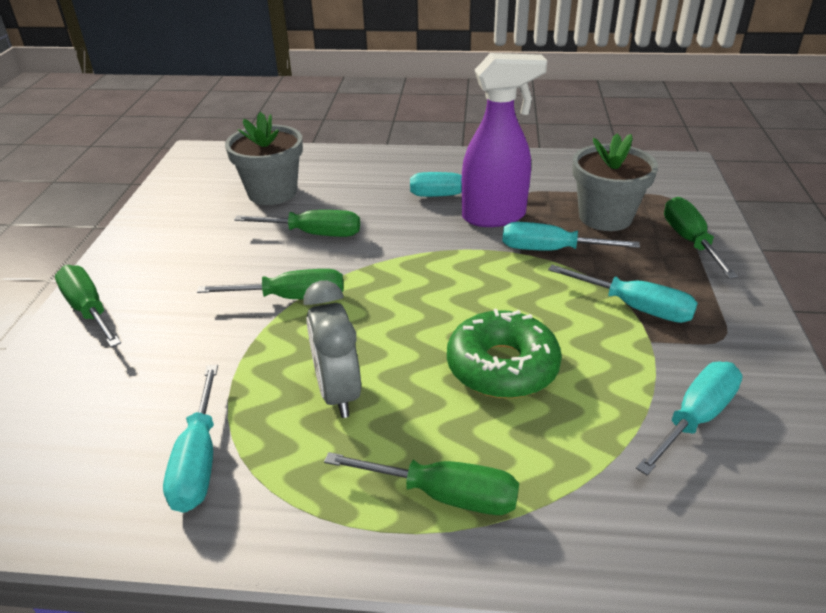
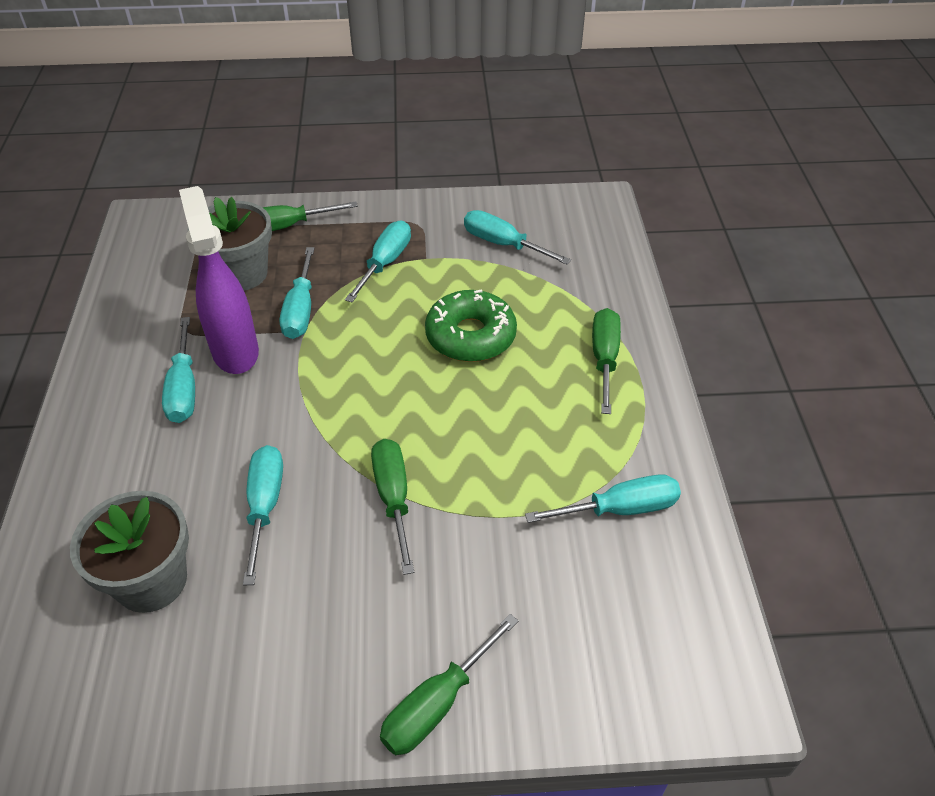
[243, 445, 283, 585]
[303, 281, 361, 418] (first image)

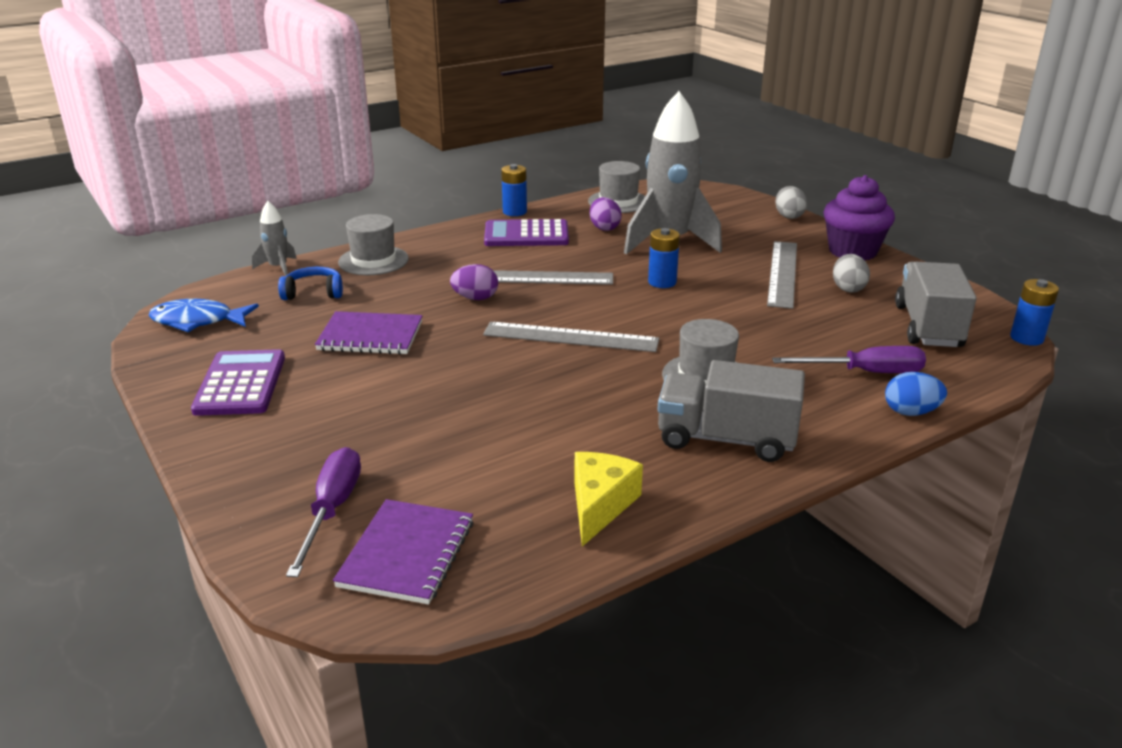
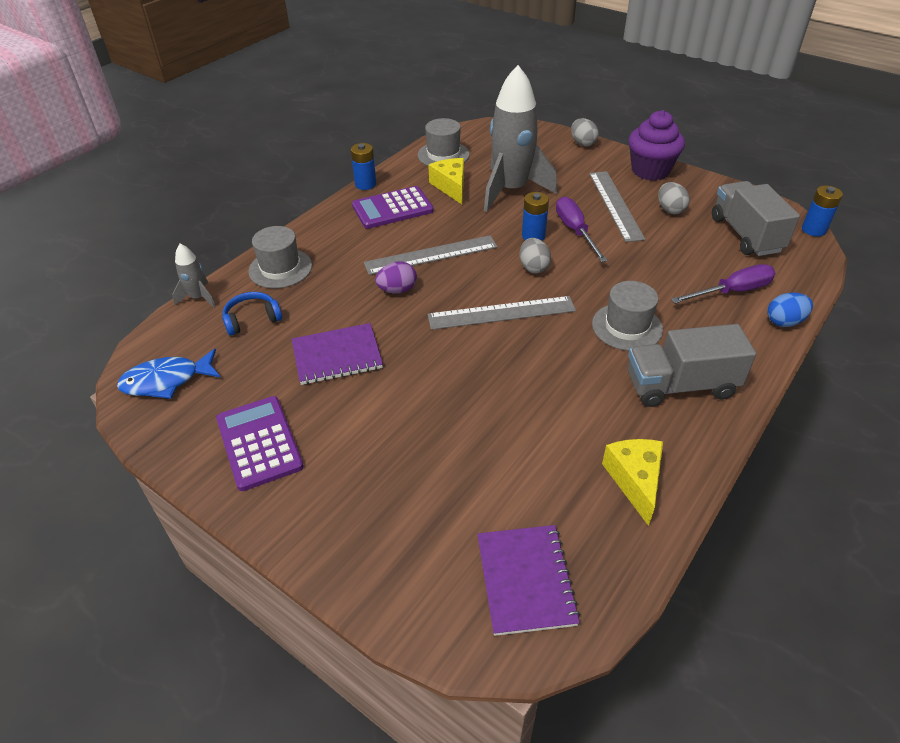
[428, 158, 464, 204]
[556, 197, 608, 262]
[520, 238, 551, 274]

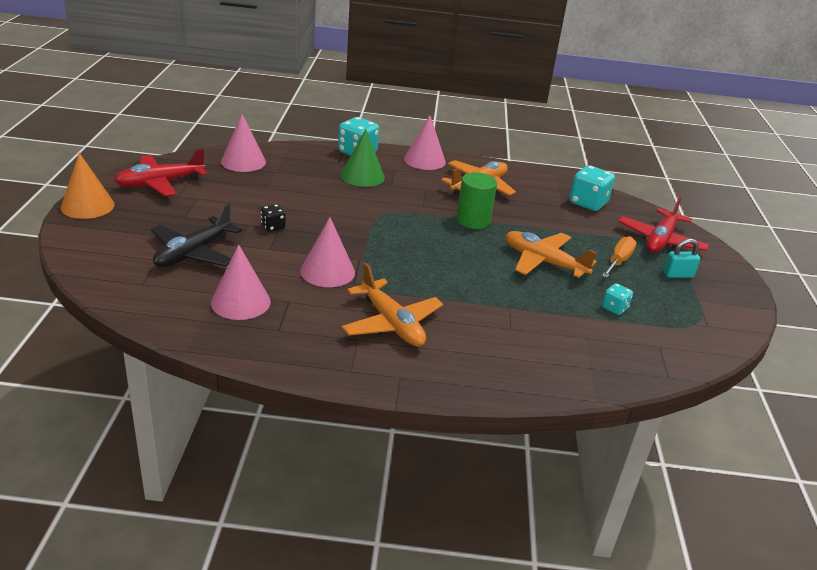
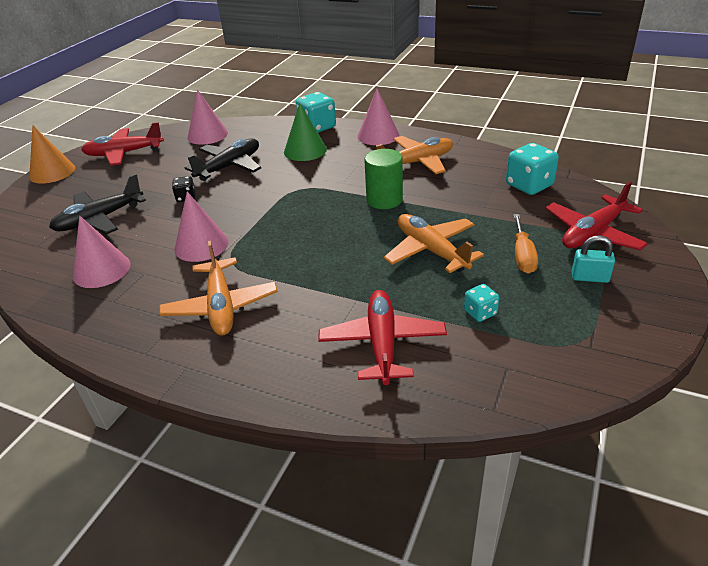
[513, 214, 538, 274]
[185, 138, 261, 181]
[318, 290, 447, 385]

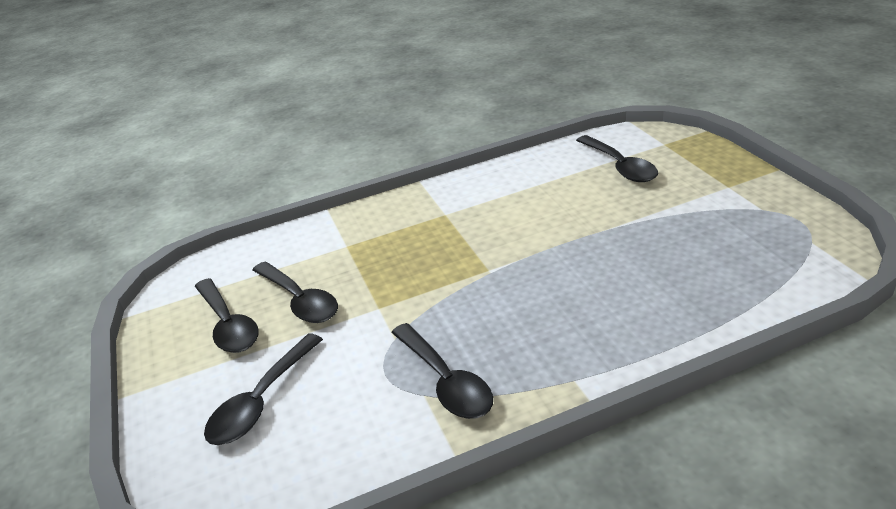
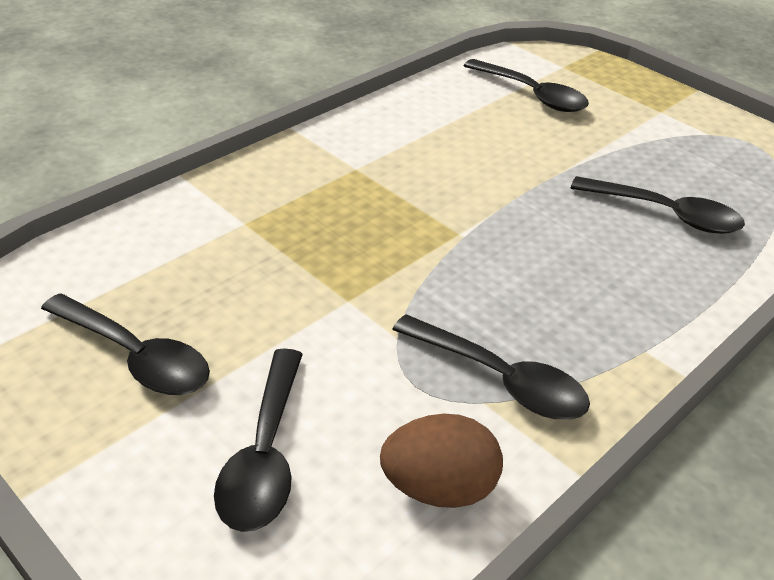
[571, 176, 745, 234]
[380, 414, 503, 508]

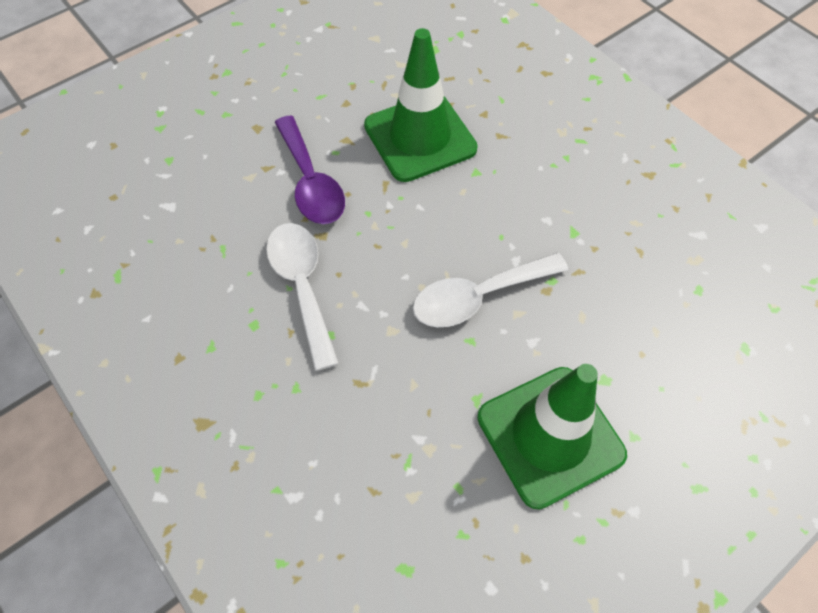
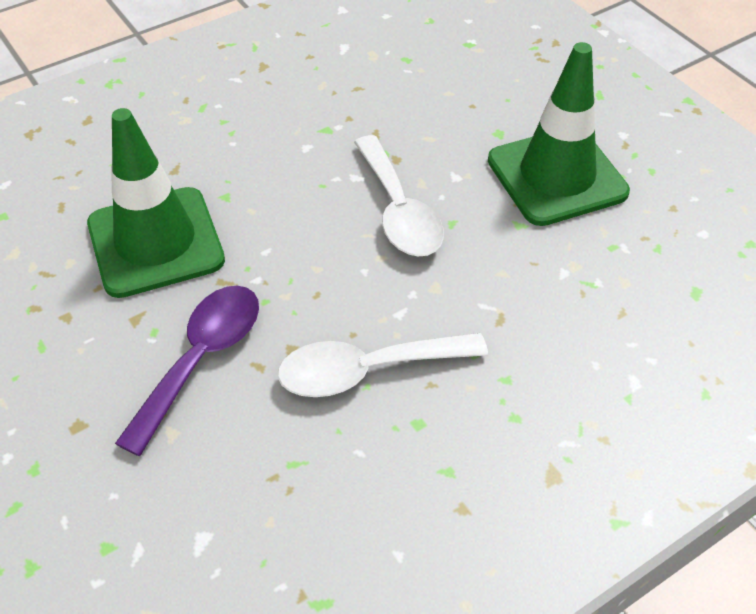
[115, 286, 259, 456]

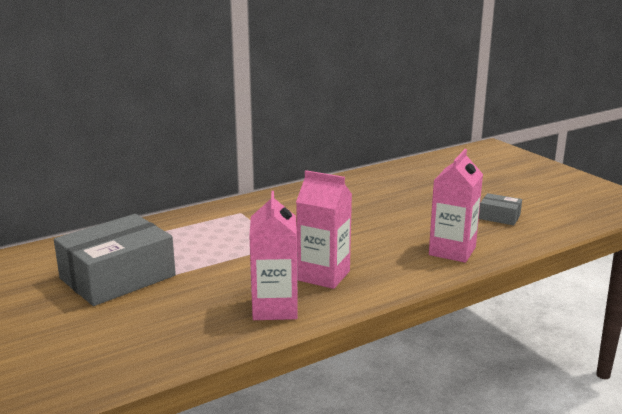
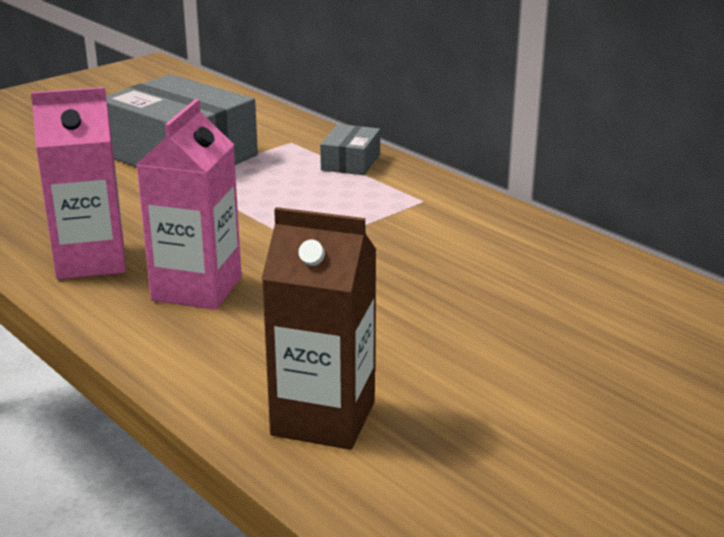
[262, 207, 376, 450]
[320, 124, 380, 175]

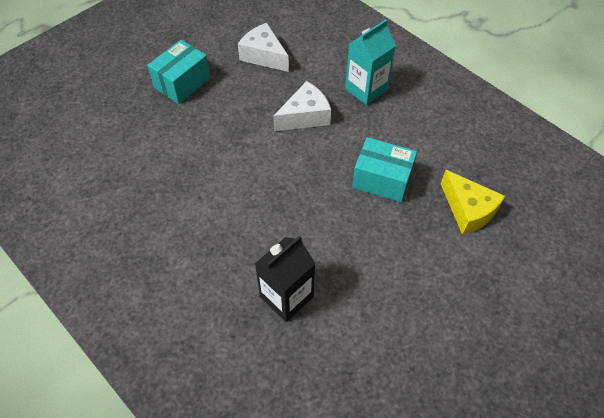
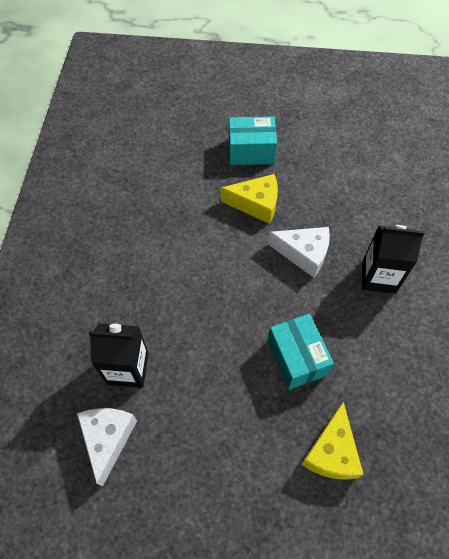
[362, 225, 425, 294]
[77, 408, 137, 487]
[221, 174, 278, 224]

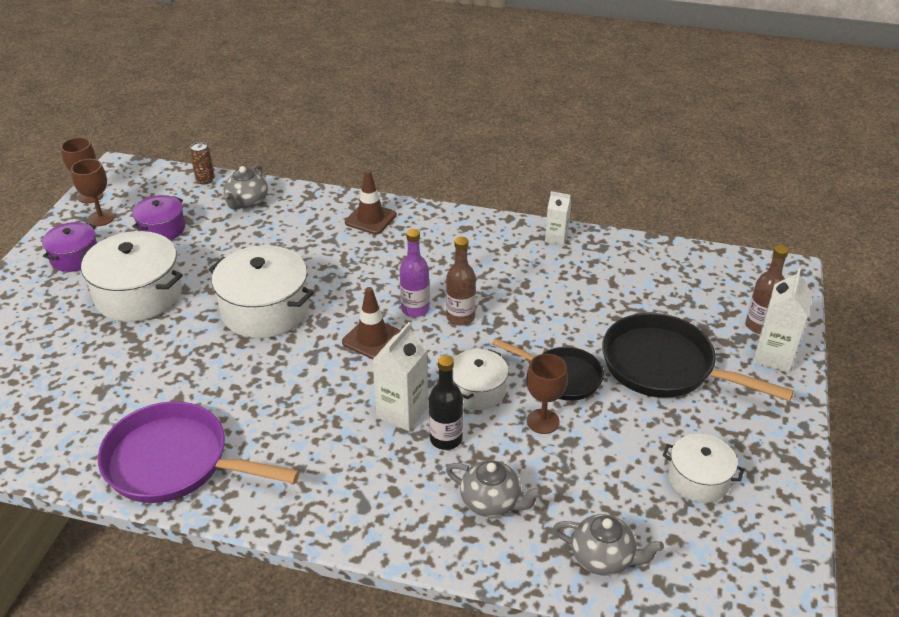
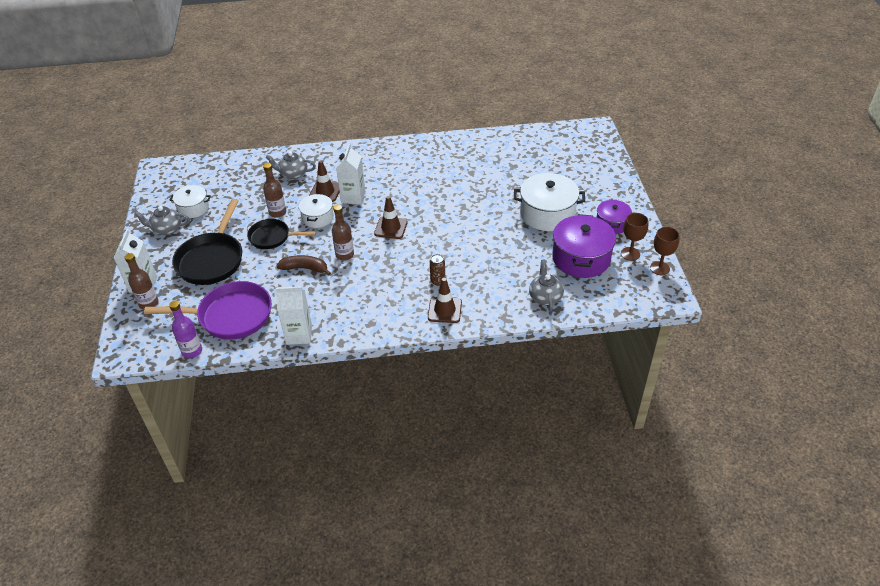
[430, 254, 445, 285]
[275, 286, 312, 345]
[552, 214, 616, 278]
[169, 301, 202, 358]
[209, 245, 314, 338] (first image)
[172, 199, 242, 285]
[263, 163, 286, 218]
[309, 160, 340, 202]
[144, 281, 272, 339]
[134, 206, 190, 235]
[277, 255, 331, 276]

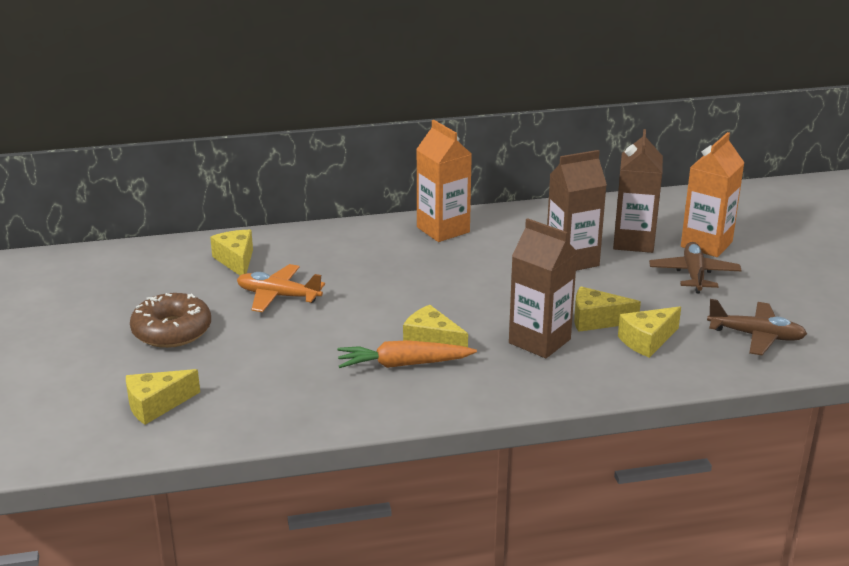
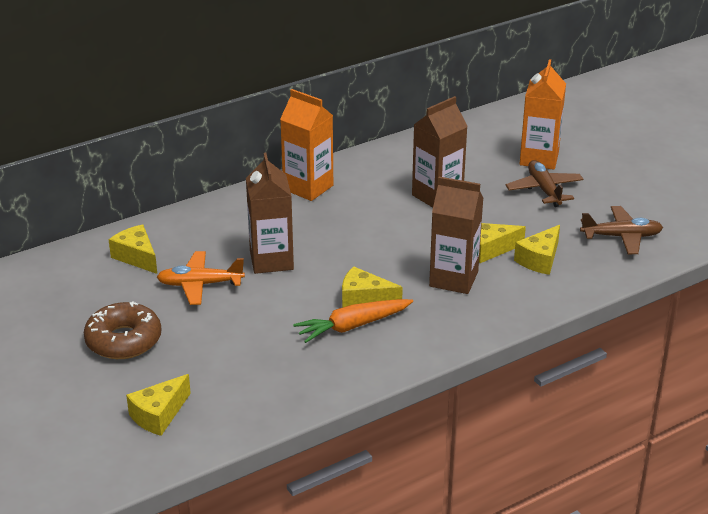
[246, 153, 294, 274]

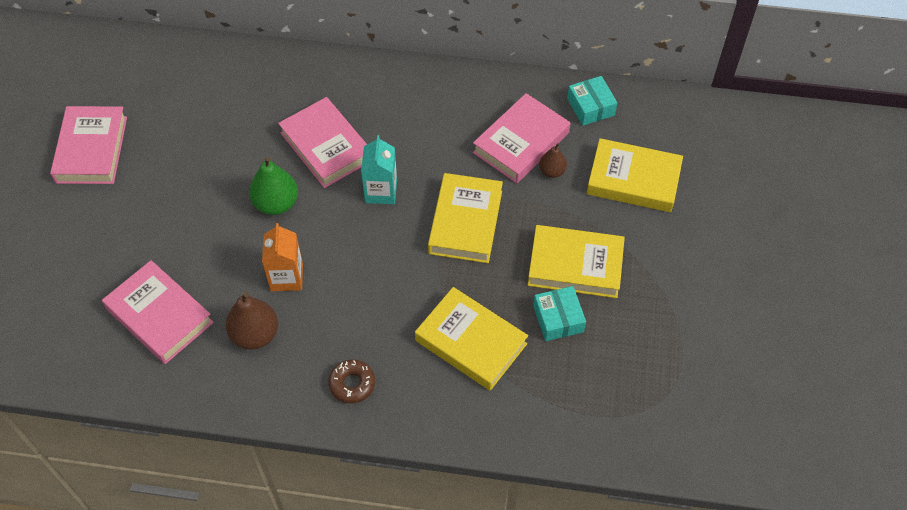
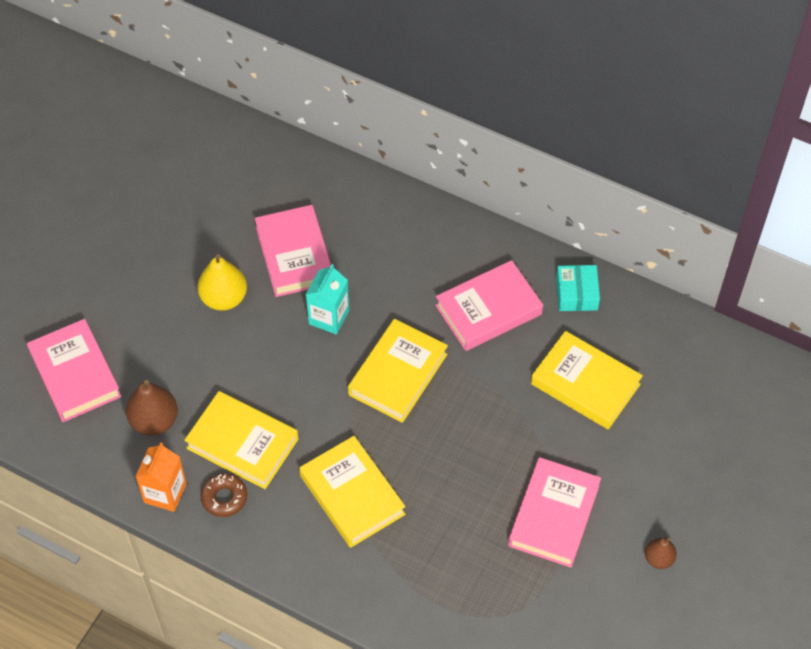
[508, 457, 601, 568]
[645, 538, 677, 569]
[198, 254, 247, 311]
[135, 443, 187, 512]
[184, 391, 298, 489]
[533, 286, 586, 341] (first image)

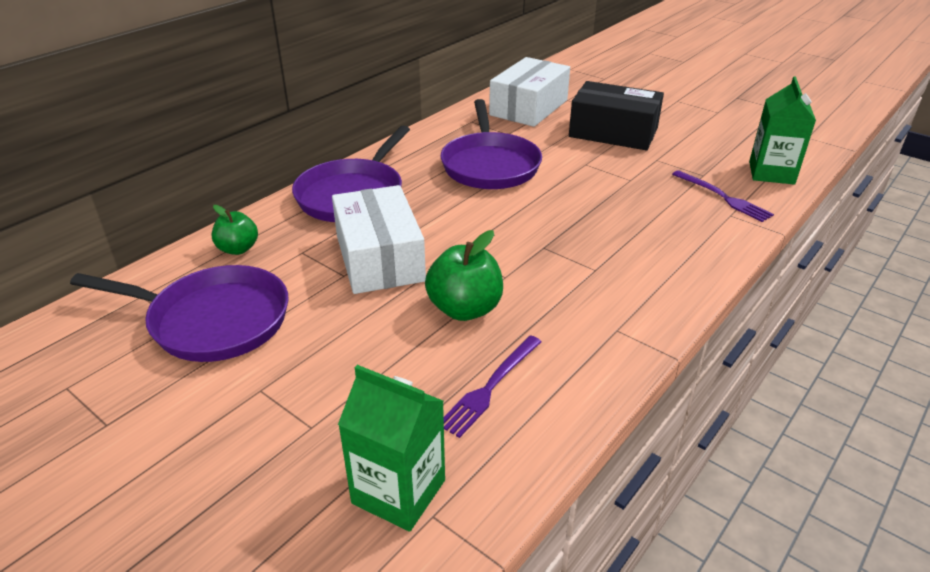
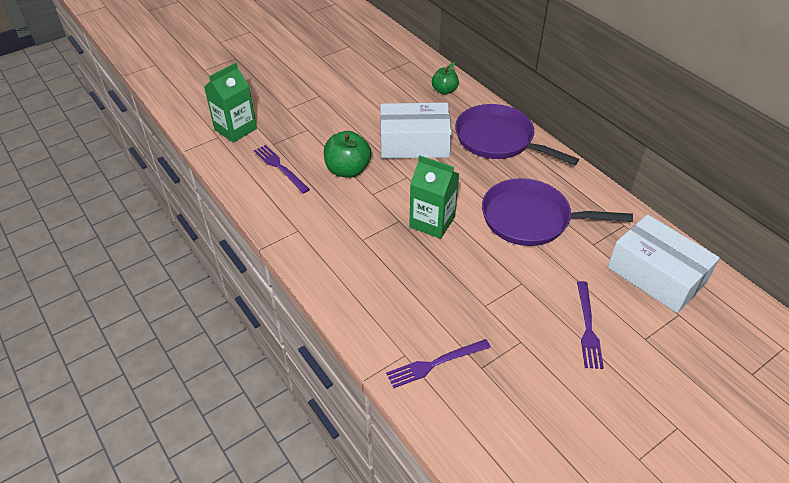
[409, 155, 459, 239]
[577, 281, 604, 369]
[70, 265, 289, 362] (first image)

